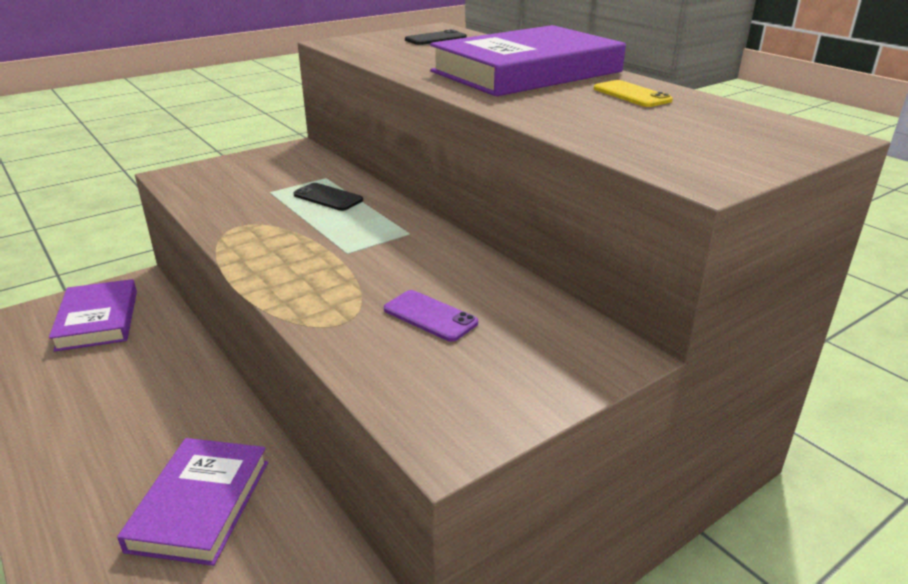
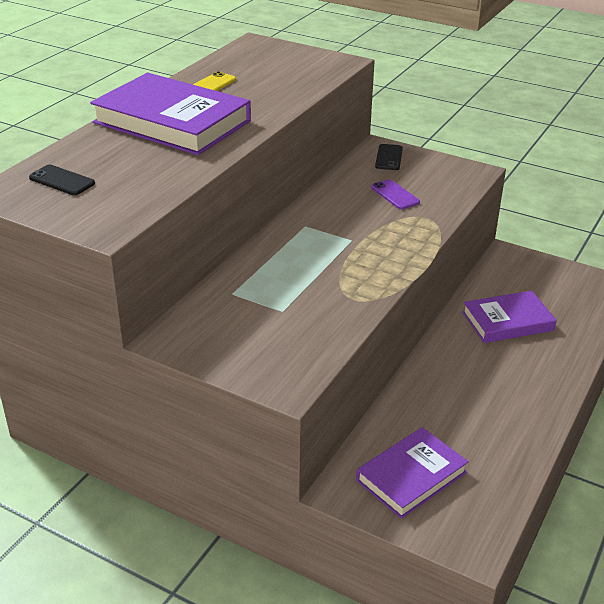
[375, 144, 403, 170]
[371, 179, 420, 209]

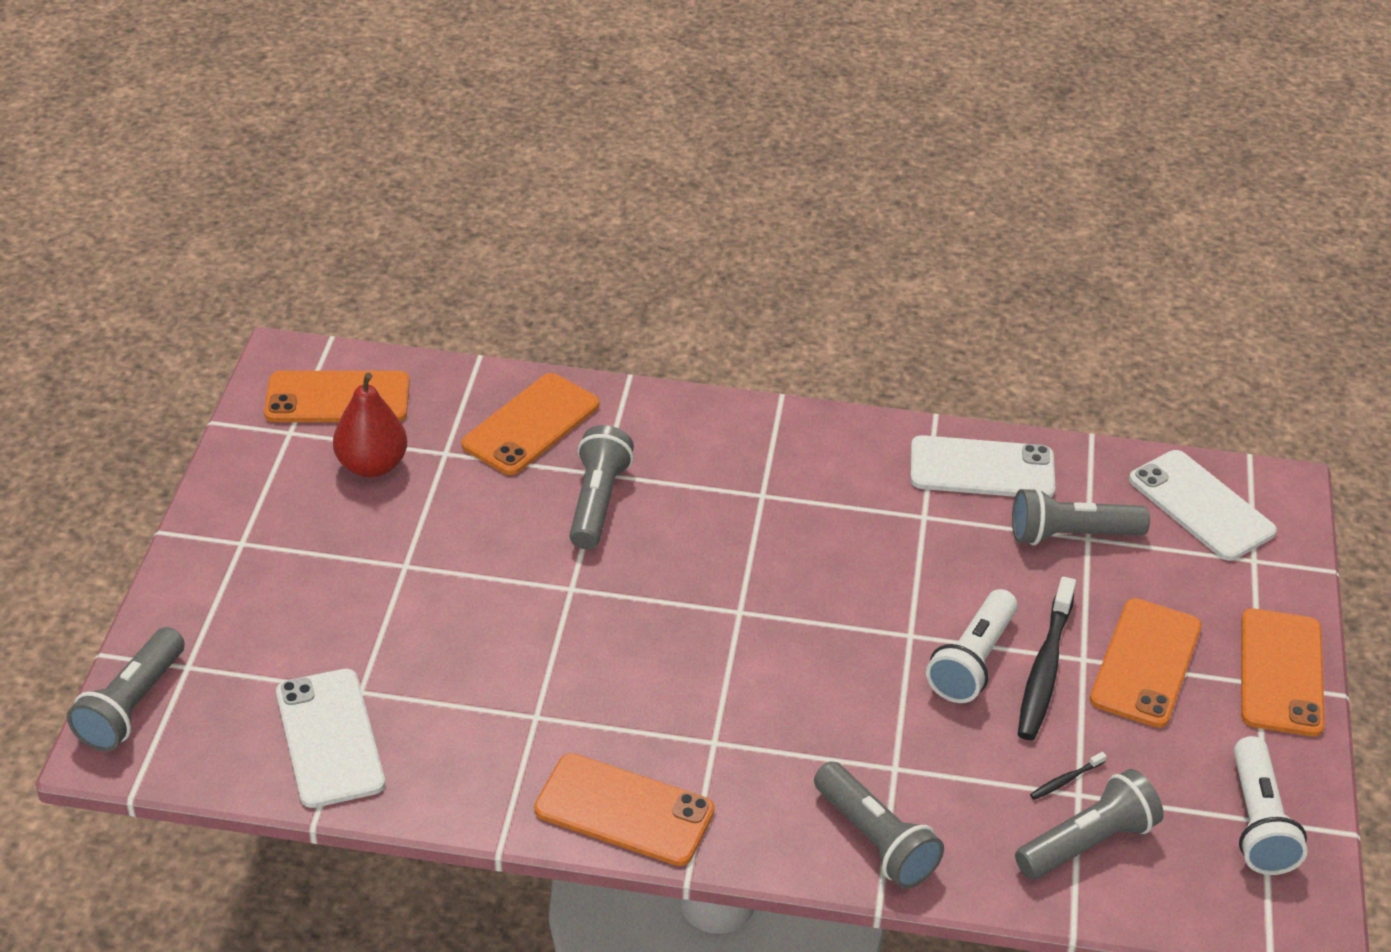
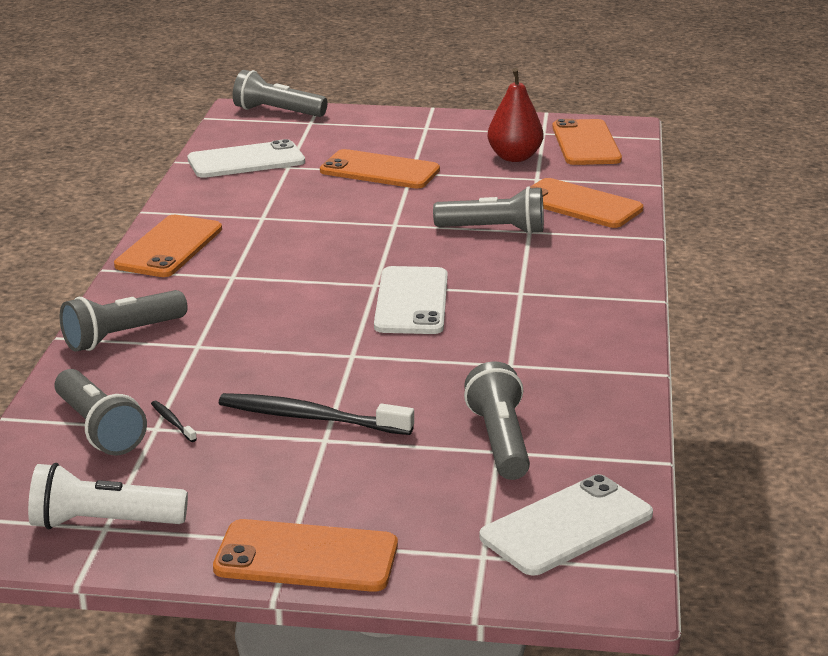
[374, 266, 448, 334]
[926, 589, 1018, 703] (first image)
[320, 149, 440, 188]

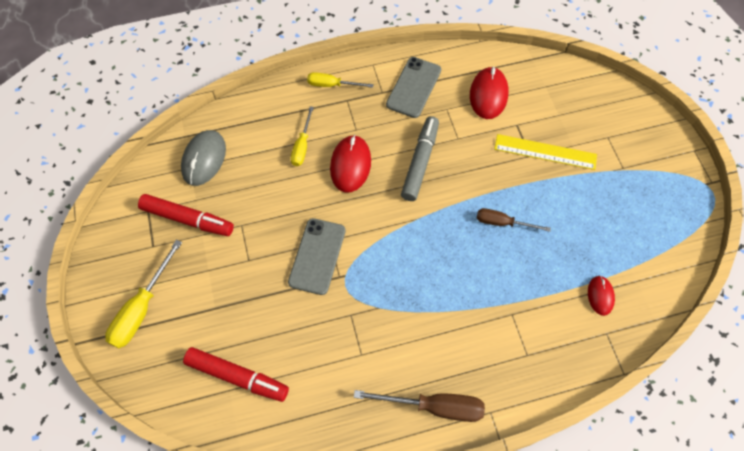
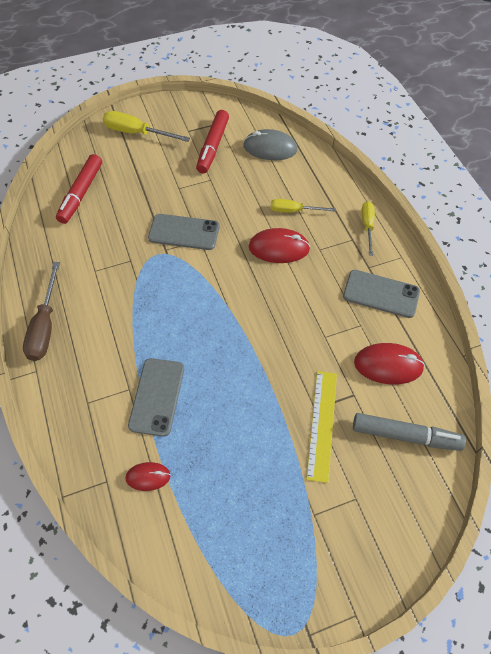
[353, 413, 466, 451]
[477, 208, 551, 232] (first image)
[128, 358, 184, 437]

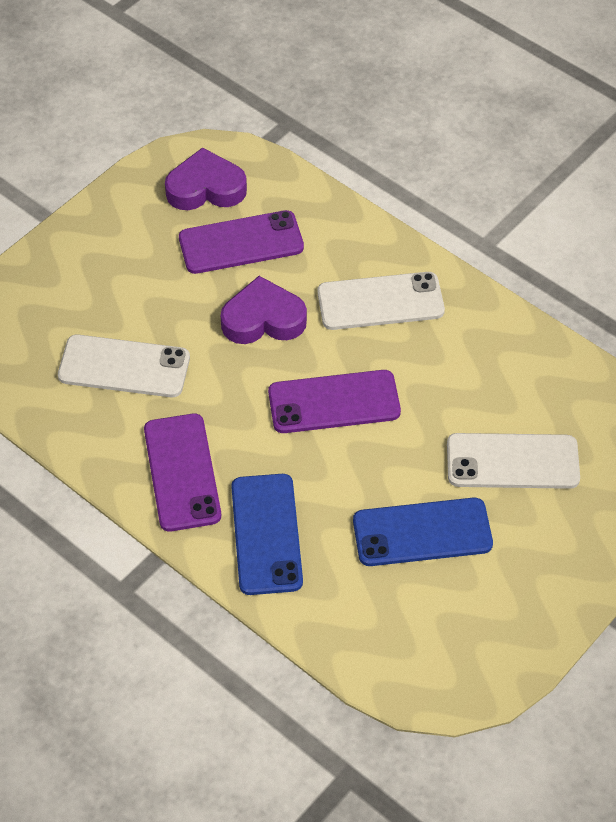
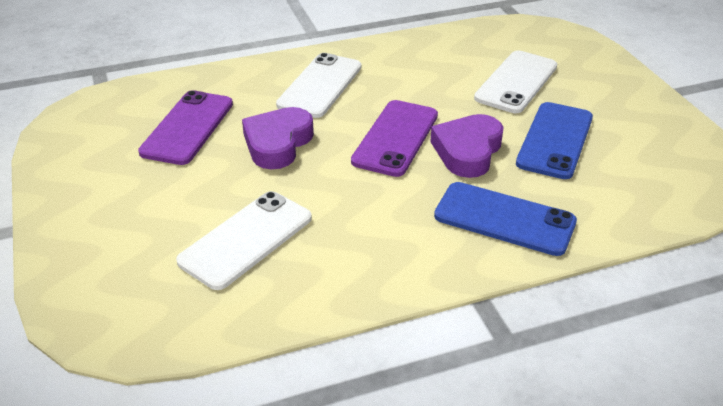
[430, 114, 503, 178]
[144, 414, 221, 531] (first image)

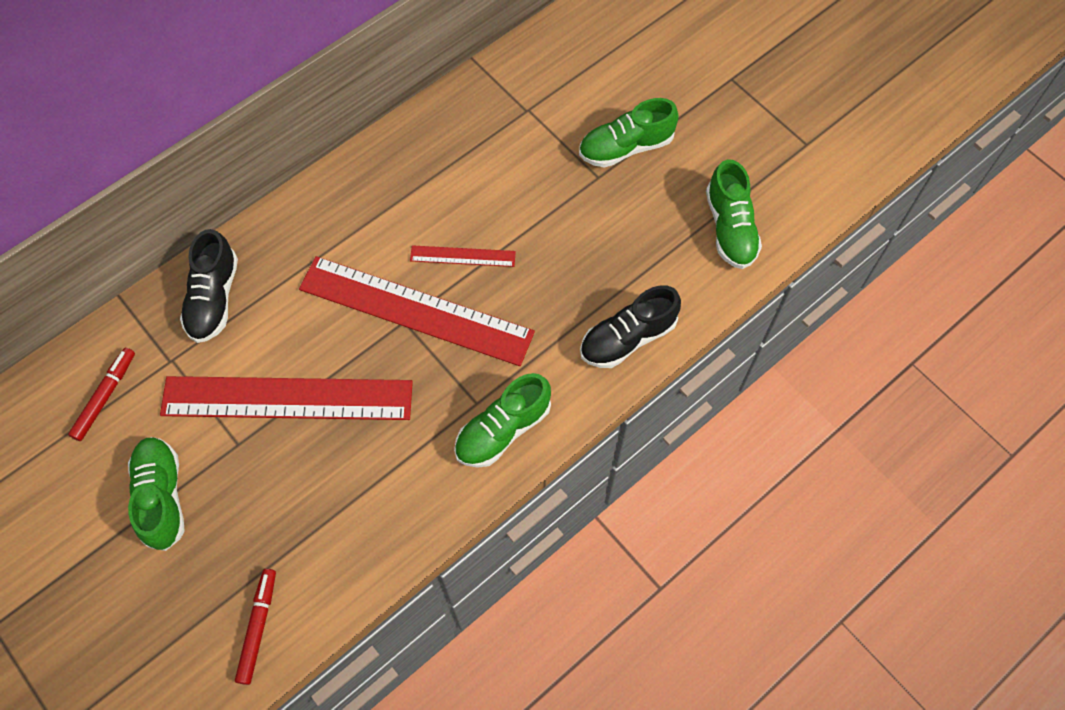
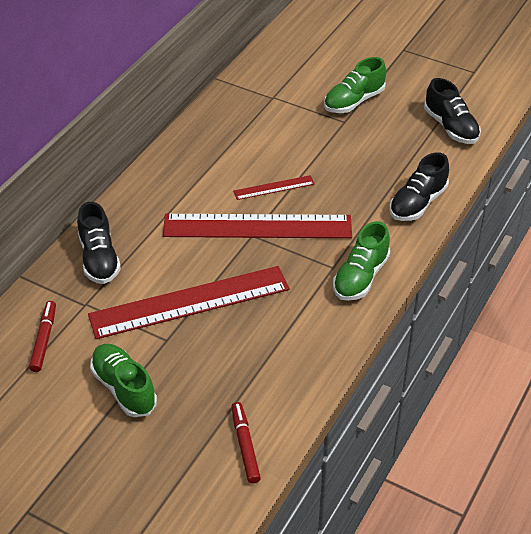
[424, 78, 481, 144]

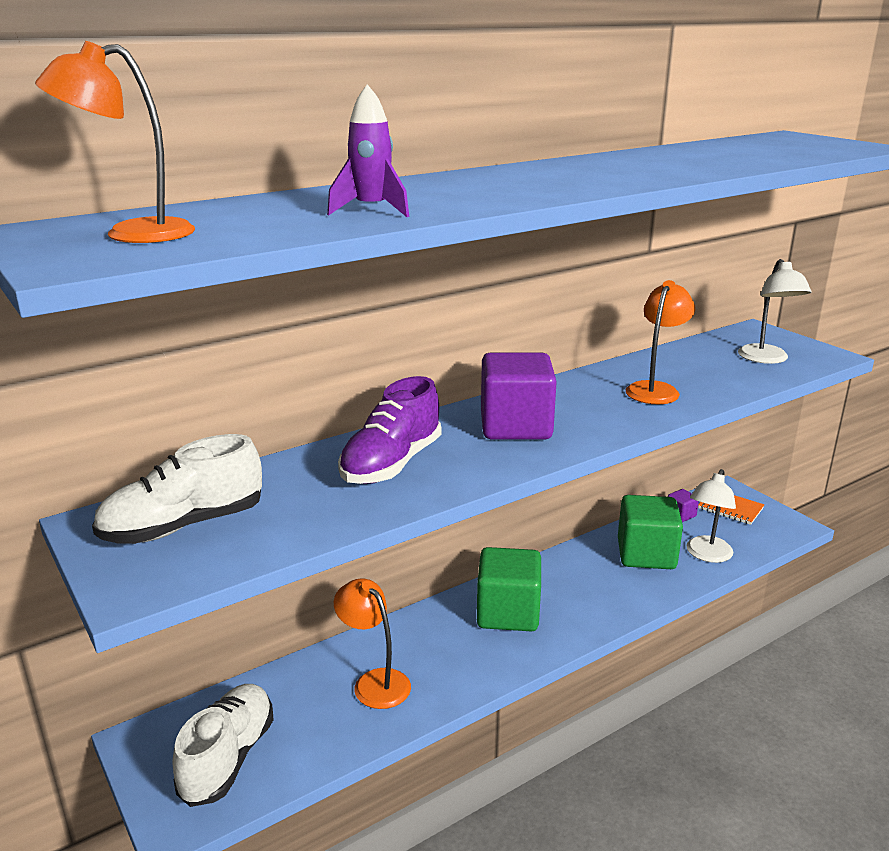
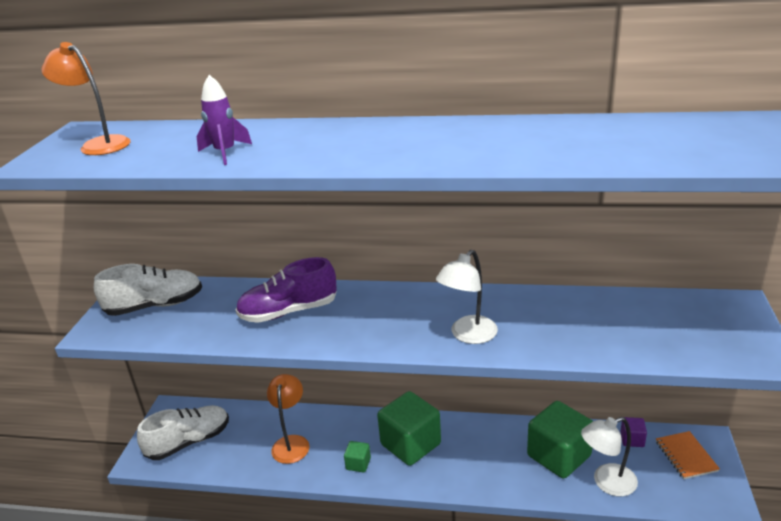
[436, 250, 498, 344]
[626, 280, 695, 404] (first image)
[481, 353, 557, 440] (first image)
[94, 264, 202, 316]
[344, 441, 371, 472]

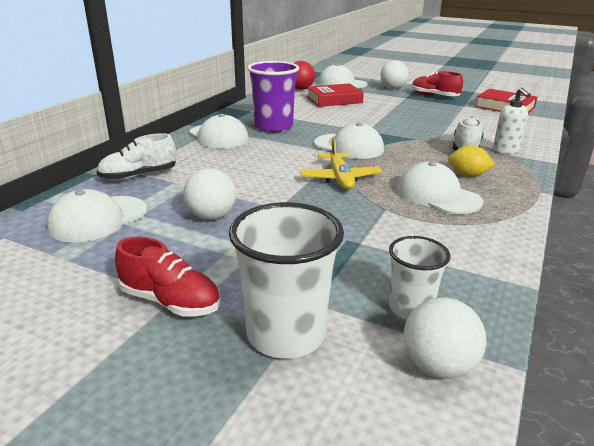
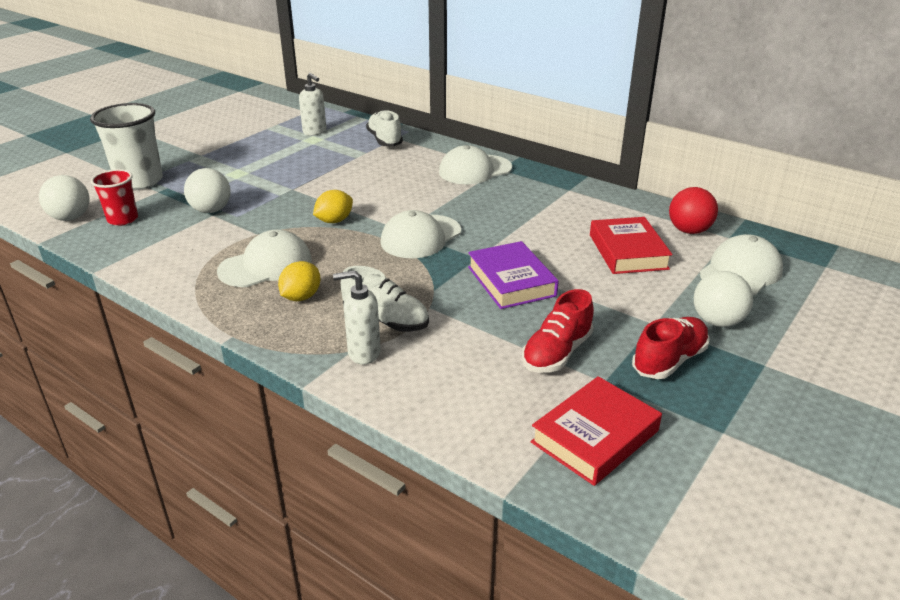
[247, 61, 299, 132] (first image)
[313, 190, 353, 223]
[184, 168, 231, 213]
[299, 73, 326, 136]
[91, 169, 138, 226]
[522, 289, 594, 373]
[468, 241, 559, 309]

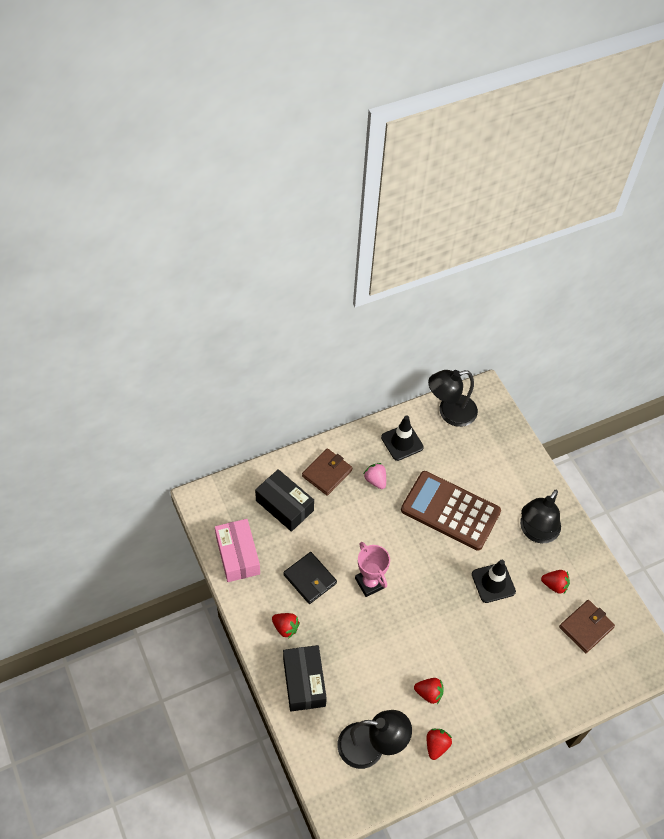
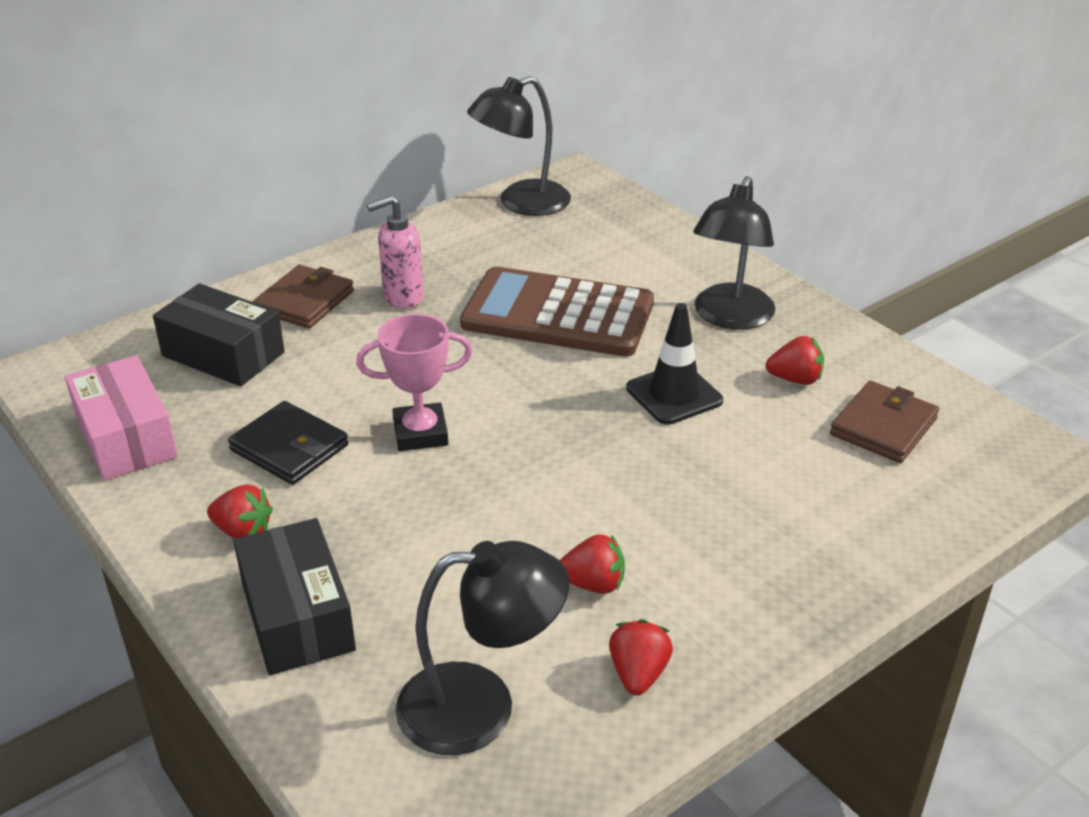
[381, 415, 424, 461] (first image)
[367, 196, 424, 308]
[356, 314, 473, 451]

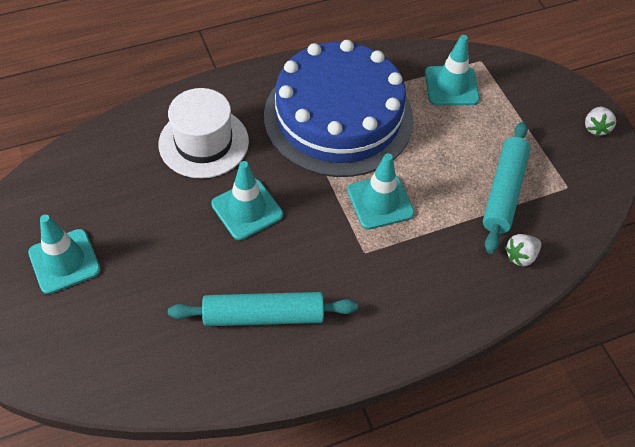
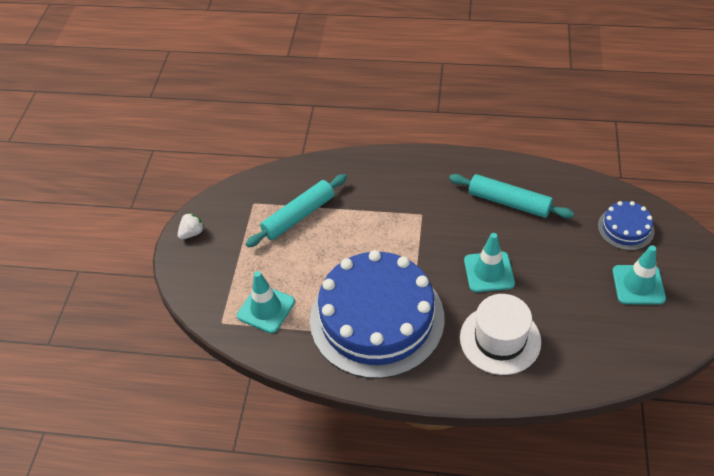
[347, 153, 415, 229] (first image)
[505, 234, 541, 267] (first image)
[598, 201, 655, 250]

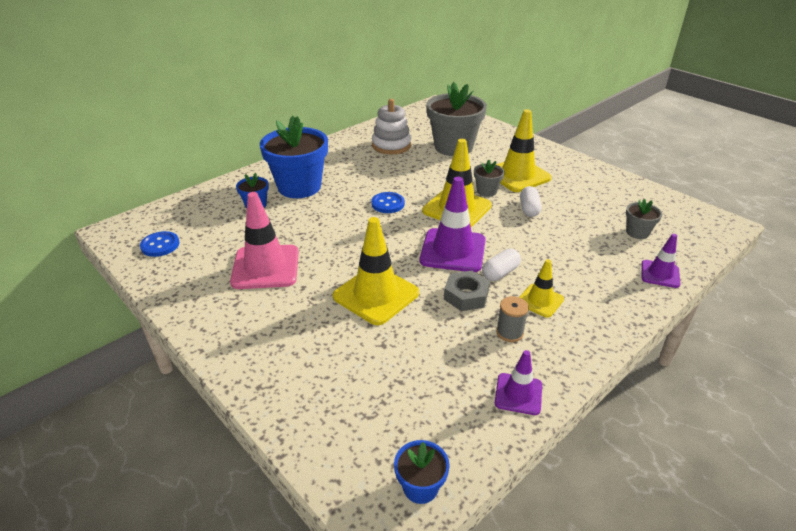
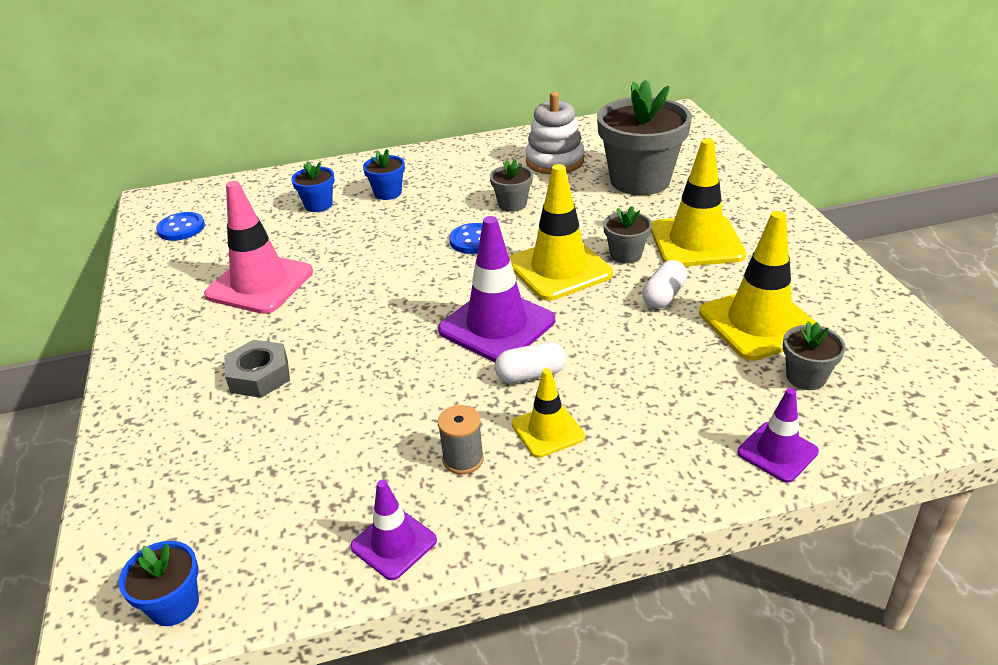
[363, 149, 405, 200]
[699, 211, 816, 361]
[225, 340, 290, 398]
[490, 159, 533, 212]

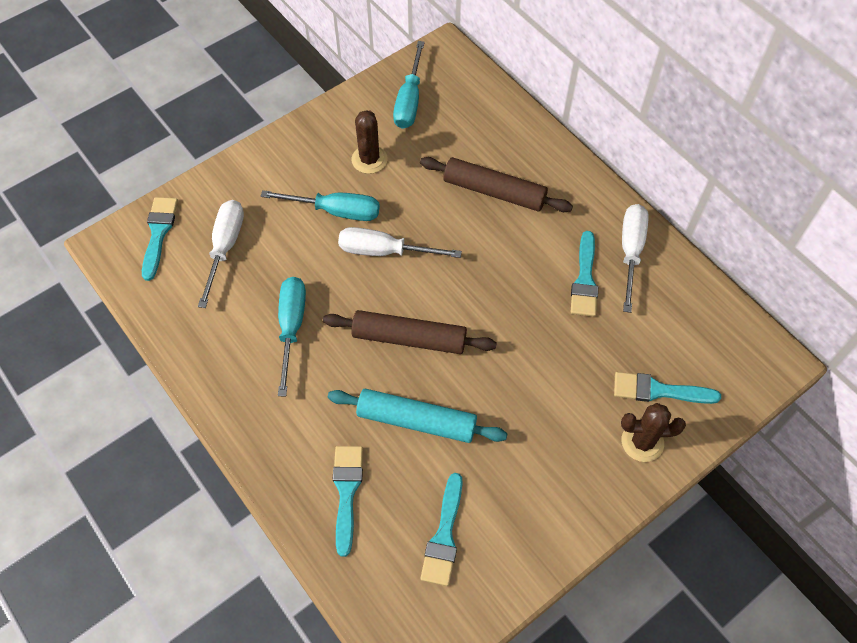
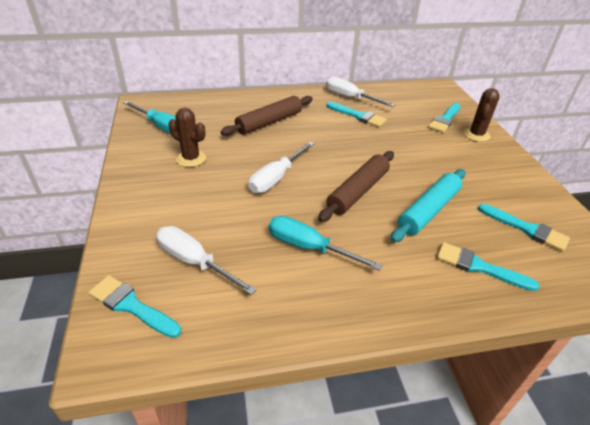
[261, 190, 380, 221] (first image)

